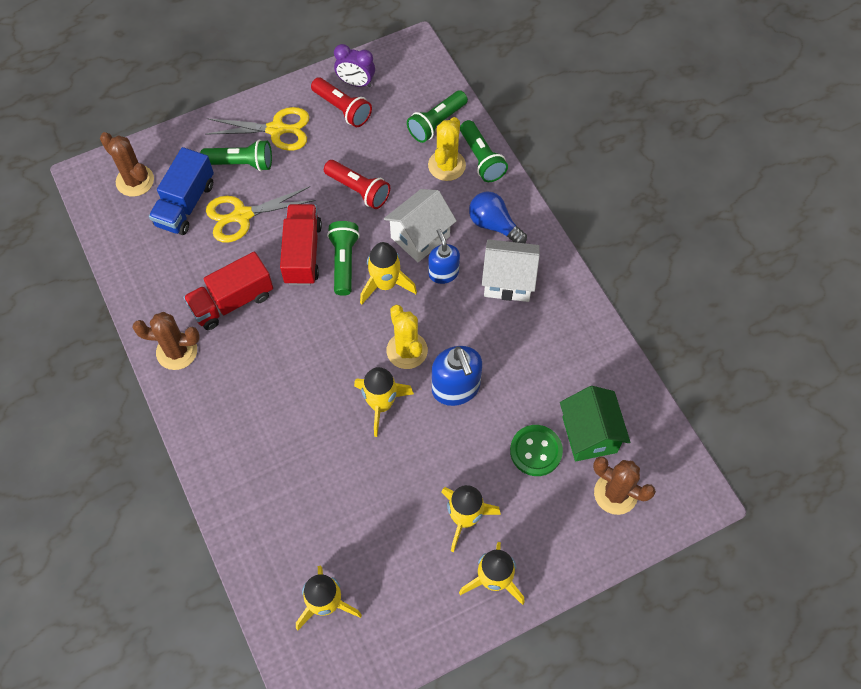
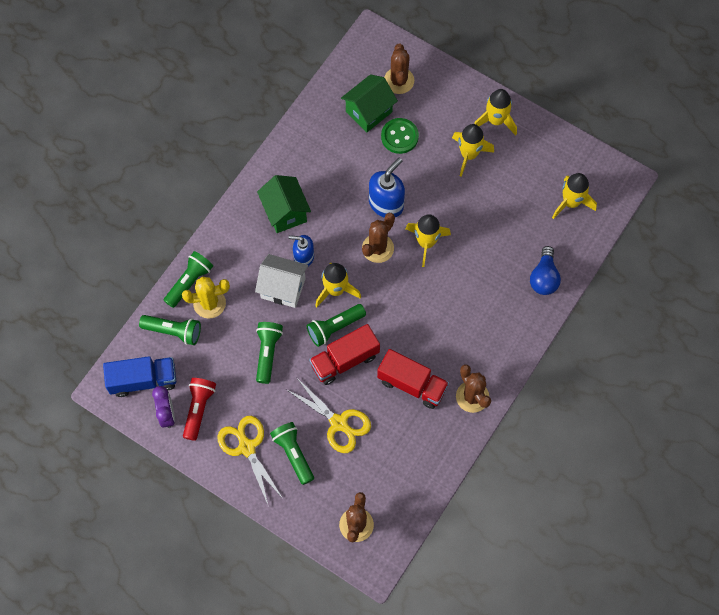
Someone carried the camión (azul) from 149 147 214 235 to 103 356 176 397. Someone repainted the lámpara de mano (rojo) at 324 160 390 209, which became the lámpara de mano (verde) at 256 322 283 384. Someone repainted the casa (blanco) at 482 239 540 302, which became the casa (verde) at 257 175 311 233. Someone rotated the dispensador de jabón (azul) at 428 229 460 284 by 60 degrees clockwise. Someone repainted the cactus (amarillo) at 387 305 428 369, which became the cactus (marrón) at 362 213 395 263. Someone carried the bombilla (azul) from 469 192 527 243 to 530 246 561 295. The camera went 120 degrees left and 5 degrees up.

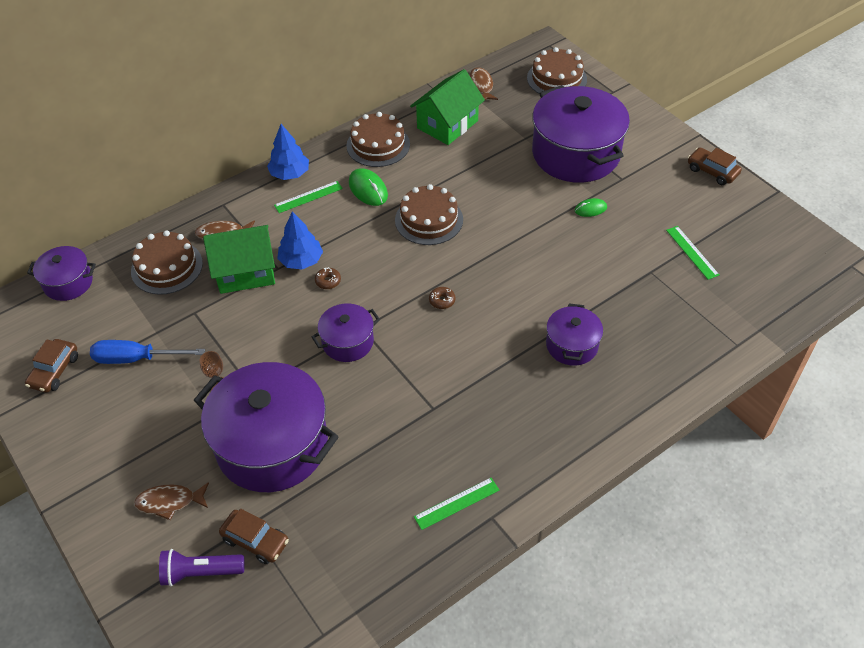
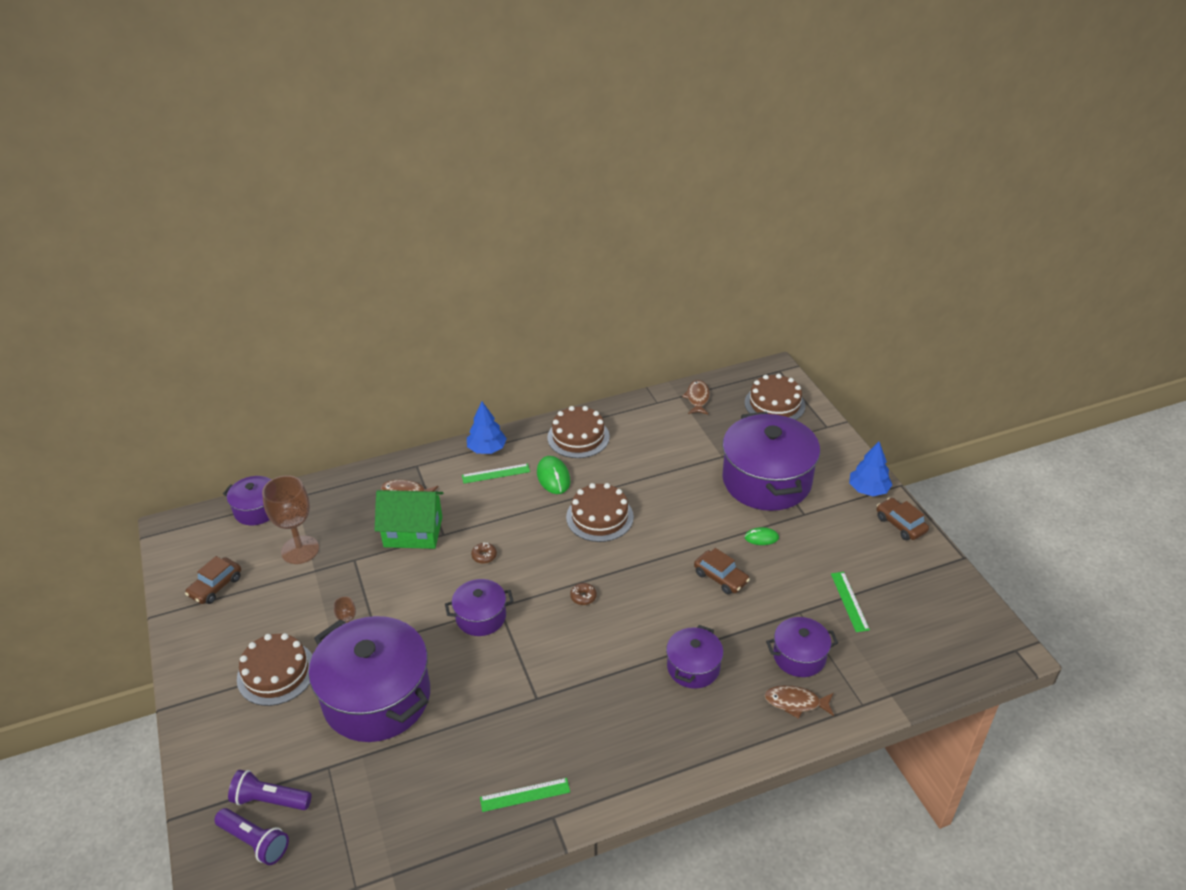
Someone put down the lámpara de mano (morado) at 214 808 289 865. Someone carried the tarta (marrón) from 131 230 203 295 to 237 633 312 706. Someone put down the copa (marrón) at 262 475 319 564. Someone carried the coche (marrón) from 219 509 289 564 to 694 548 750 595. Someone carried the pez (marrón) from 134 482 209 520 to 764 685 834 719. Someone put down the olla (morado) at 766 617 838 677. Someone carried the árbol (azul) from 277 211 323 269 to 849 442 892 496. Someone took away the destornillador (azul) at 90 340 205 364. Someone took away the casa (verde) at 410 69 485 145. The camera went 15 degrees right and 10 degrees down.

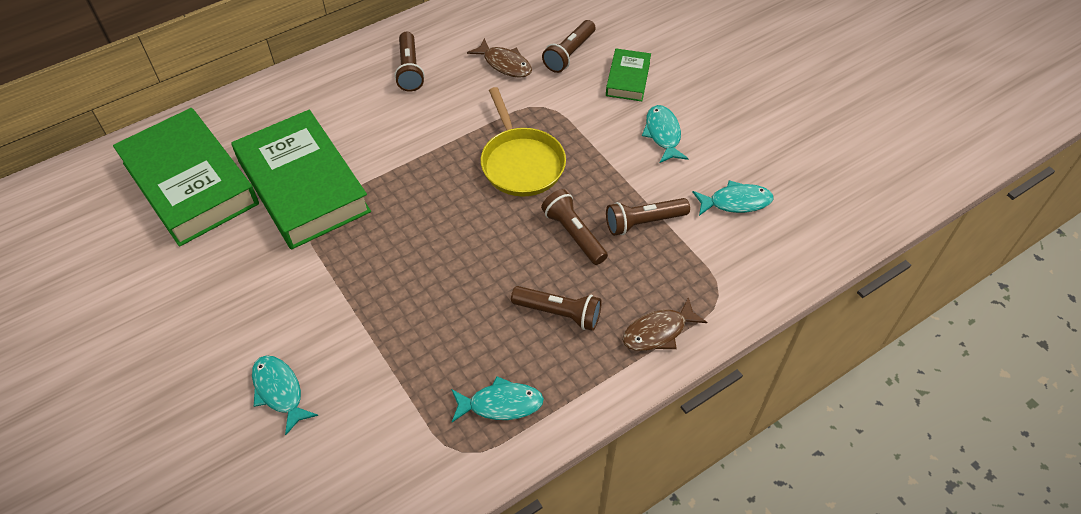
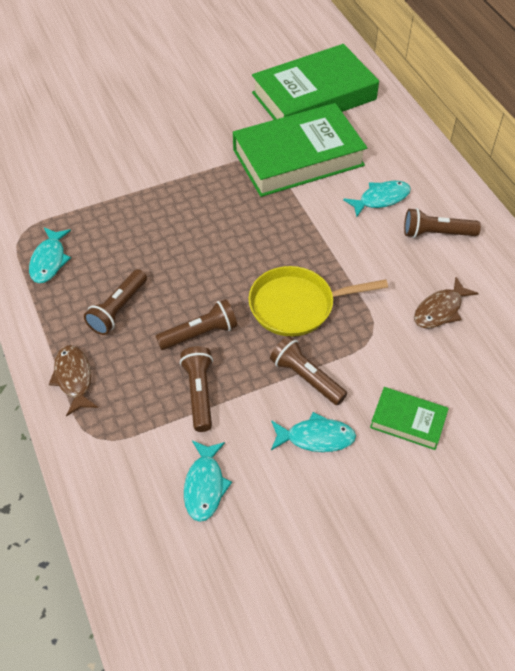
Someone carried the lámpara de mano (marrón) from 542 20 596 73 to 270 336 347 405. Someone carried the pez (turquesa) from 252 355 318 435 to 343 181 411 217. The camera went 100 degrees right and 0 degrees up.

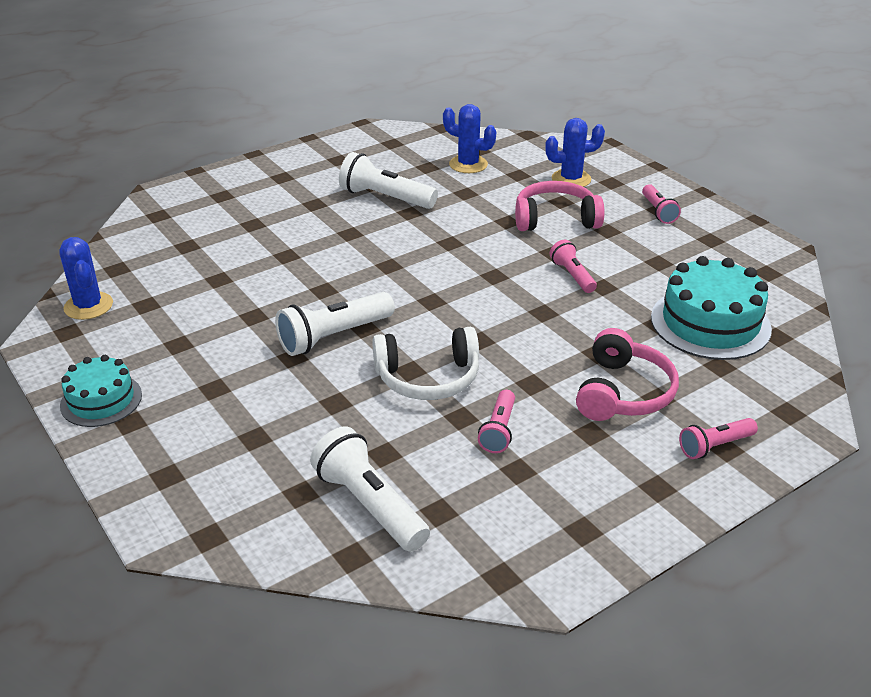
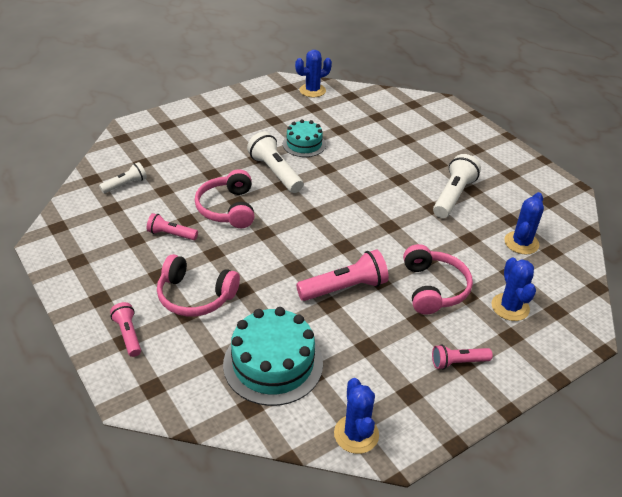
Someone scaled the lámpara de mano (blanco) at 310 427 430 552 by 0.60. Someone repainted the auriculares (blanco) at 372 327 479 400, which became the auriculares (rosa) at 195 169 254 228. Someone carried the tarta (turquesa) from 60 355 142 427 to 283 119 326 157. Someone scaled the lámpara de mano (rosa) at 550 240 597 293 by 1.68. Someone put down the cactus (azul) at 334 378 379 454. The camera went 90 degrees right and 5 degrees up.

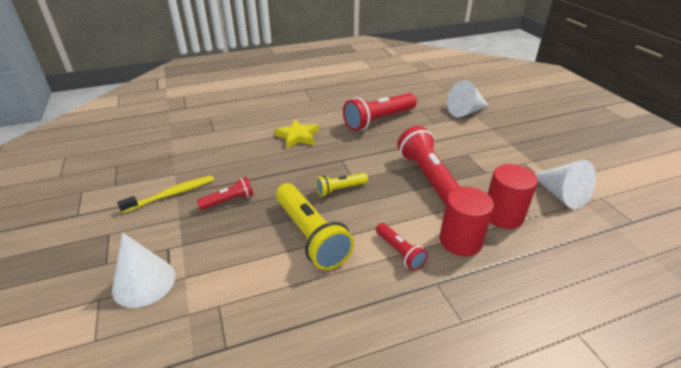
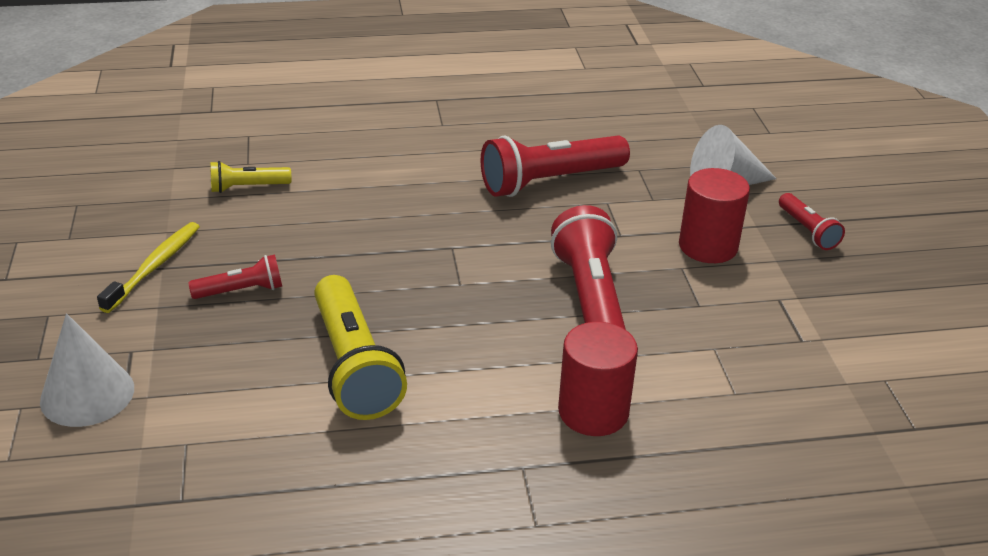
Someone rotated the cepillo de dientes (amarillo) at 117 175 214 213 by 45 degrees counterclockwise. Someone carried the lámpara de mano (amarillo) from 316 173 368 196 to 210 161 291 193. Someone carried the cilindro (rojo) from 488 164 538 229 to 679 168 750 263. Someone carried the lámpara de mano (rojo) from 376 223 428 271 to 779 193 845 250. Someone took away the estrella (amarillo) at 275 119 318 148. Someone took away the cono (blanco) at 535 160 596 209. The camera went 10 degrees right and 0 degrees up.

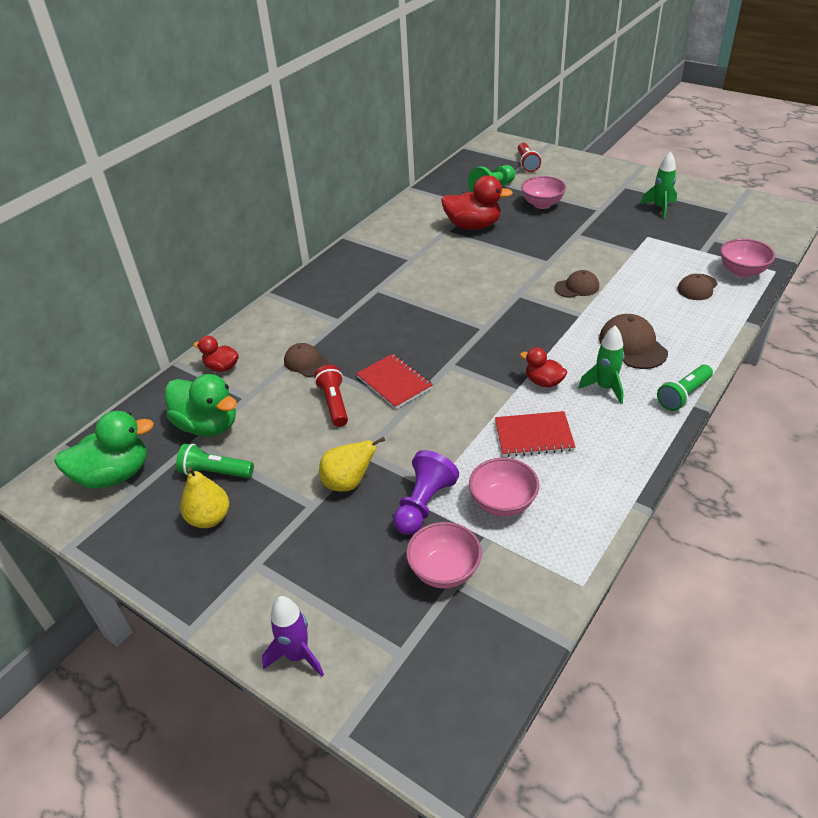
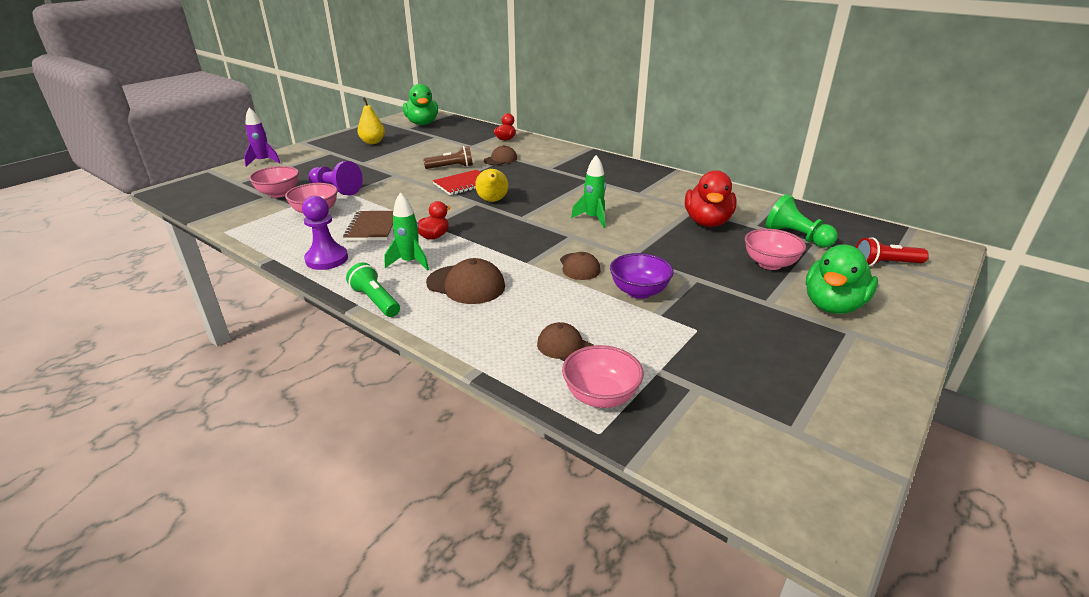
Someone put down the peón (morado) at 302 196 348 270. Someone repainted the cuaderno (rojo) at 495 411 576 457, which became the cuaderno (marrón) at 343 211 393 241. Someone repainted the lámpara de mano (rojo) at 314 365 348 427, which became the lámpara de mano (marrón) at 423 146 473 169. Someone rotated the gorra (marrón) at 599 314 668 369 by 45 degrees clockwise. Someone carried the pera (amarillo) from 319 437 385 492 to 475 169 508 202. Someone carried the cohete (verde) from 641 152 677 219 to 571 155 606 228. Someone put down the cuenco (morado) at 610 253 674 299. Someone carried the pato (verde) from 165 374 237 436 to 806 244 878 314. Someone took away the lámpara de mano (verde) at 176 444 254 478. The camera went 90 degrees right and 10 degrees down.

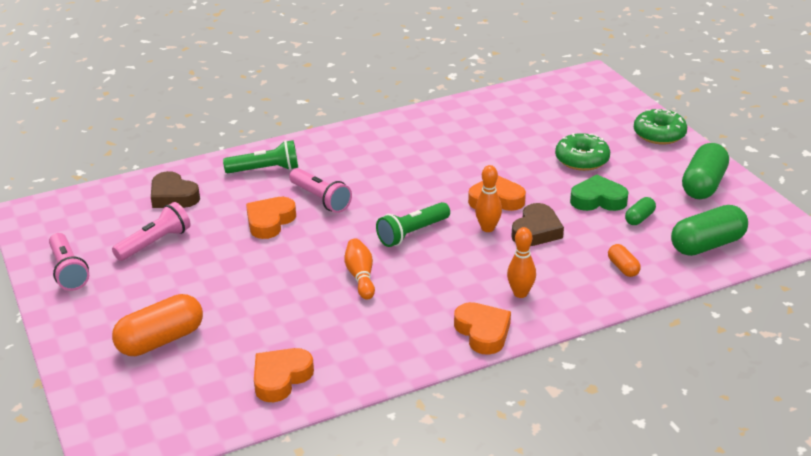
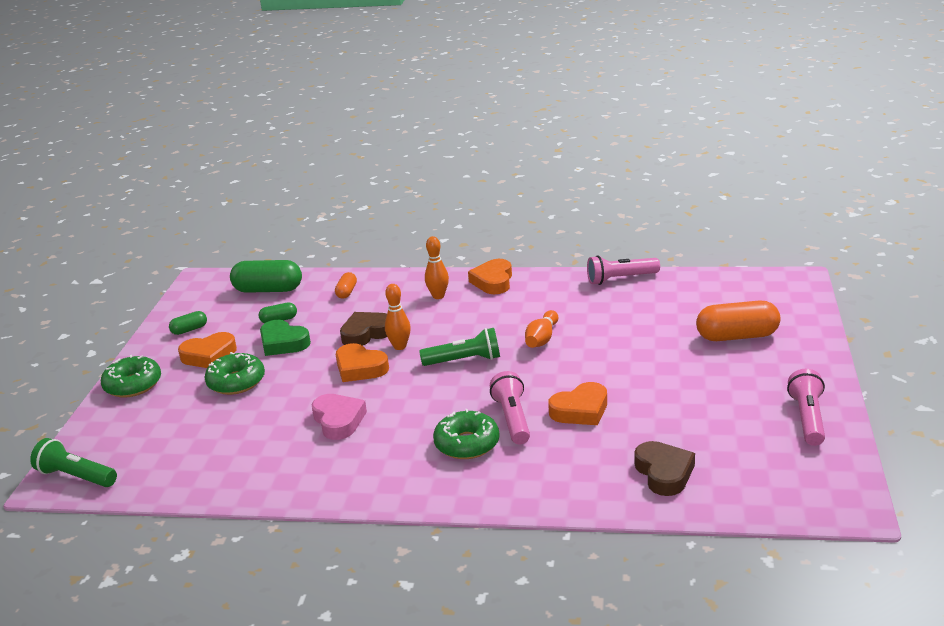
Someone carried the lámpara de mano (verde) from 223 140 298 173 to 30 438 117 487. Someone scaled the cápsula (verde) at 682 143 729 199 by 0.50. Someone carried the corazón (naranja) from 254 348 314 402 to 178 332 237 368. Someone put down the corazón (rosa) at 311 394 367 440. Someone put down the rosquilla (verde) at 433 409 500 459. Someone carried the lámpara de mano (rosa) from 112 202 191 261 to 587 255 660 285. The camera went 145 degrees left and 5 degrees down.

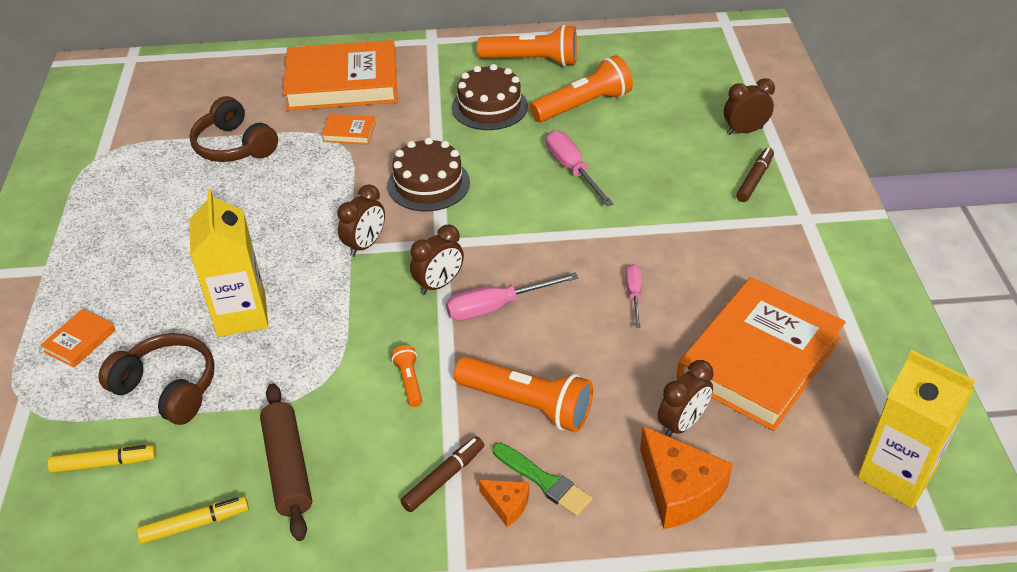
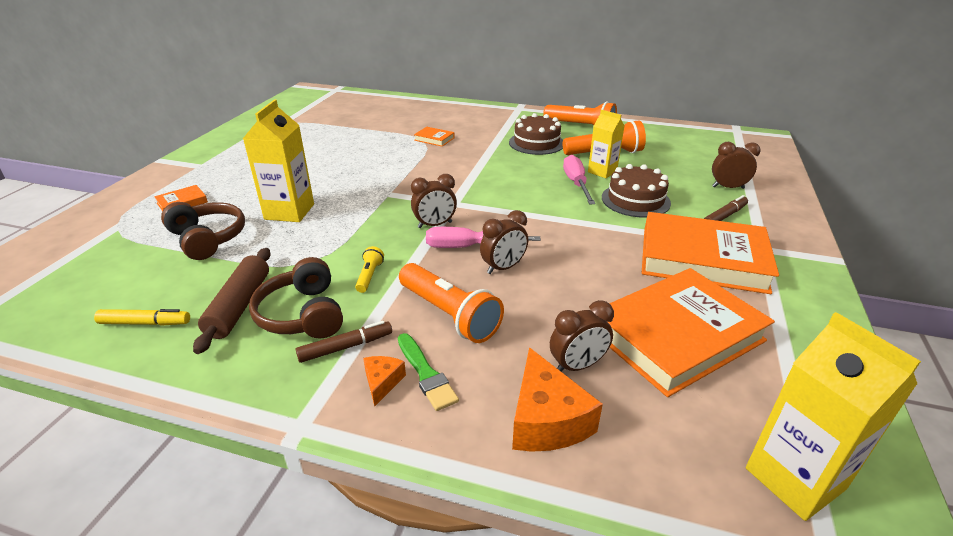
Someone carried the auriculares (marrón) from 189 96 278 162 to 249 257 343 338. Someone repainted the lámpara de mano (naranja) at 391 345 422 407, which became the lámpara de mano (amarillo) at 355 246 384 293. Someone rotated the queso (naranja) at 479 480 529 527 by 135 degrees counterclockwise. Someone carried the despertador (marrón) from 337 184 385 257 to 480 210 528 274. Someone put down the cartón de leche (amarillo) at 588 110 625 178. Someone carried the tarta (marrón) from 387 137 470 211 to 602 164 671 217. Someone carried the libro (naranja) from 283 40 398 111 to 642 212 779 294. Someone took away the rotulador (amarillo) at 48 445 156 473. Someone took away the destornillador (rosa) at 626 264 642 328. The camera went 20 degrees right and 10 degrees down.

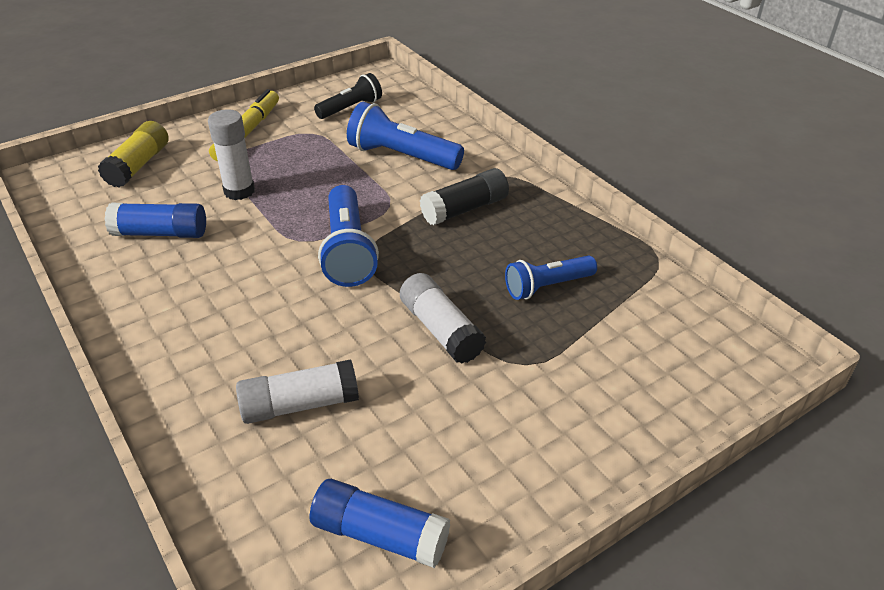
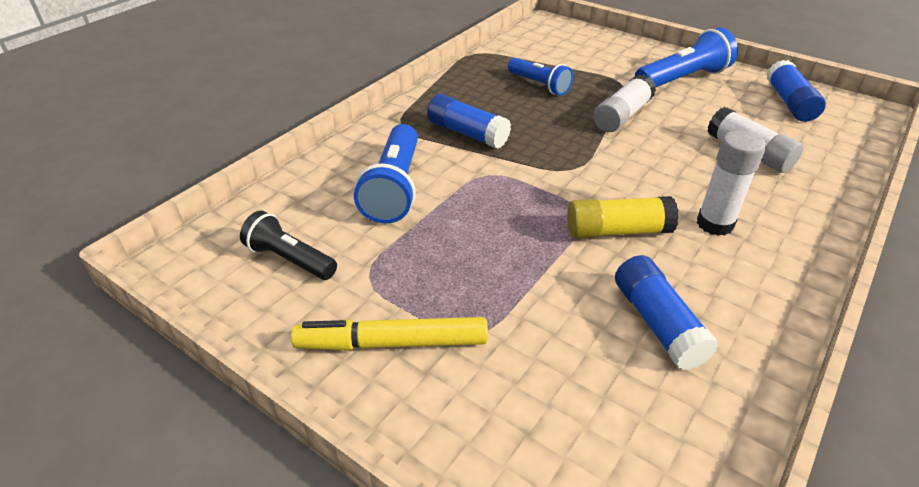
Someone repainted the barra de pegamento (negro) at 420 168 509 225, which became the barra de pegamento (azul) at 427 94 511 149. Someone carried the barra de pegamento (amarillo) from 98 121 169 188 to 567 196 679 238. Someone carried the lámpara de mano (azul) from 318 185 379 287 to 635 28 738 88. Someone carried the barra de pegamento (blanco) from 208 109 255 200 to 697 130 766 236. The camera went 110 degrees left and 0 degrees up.

